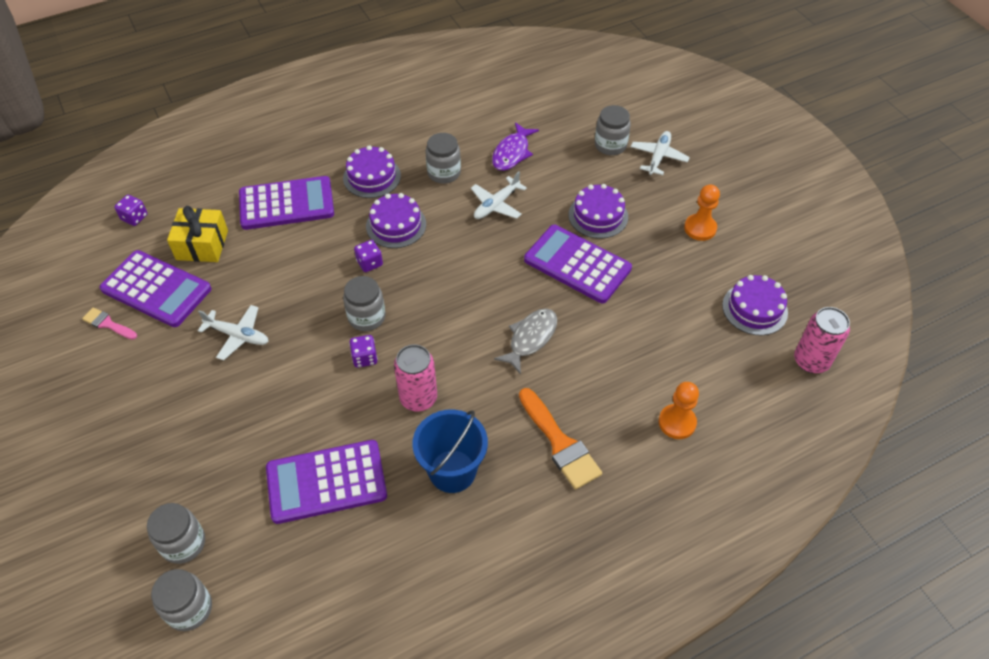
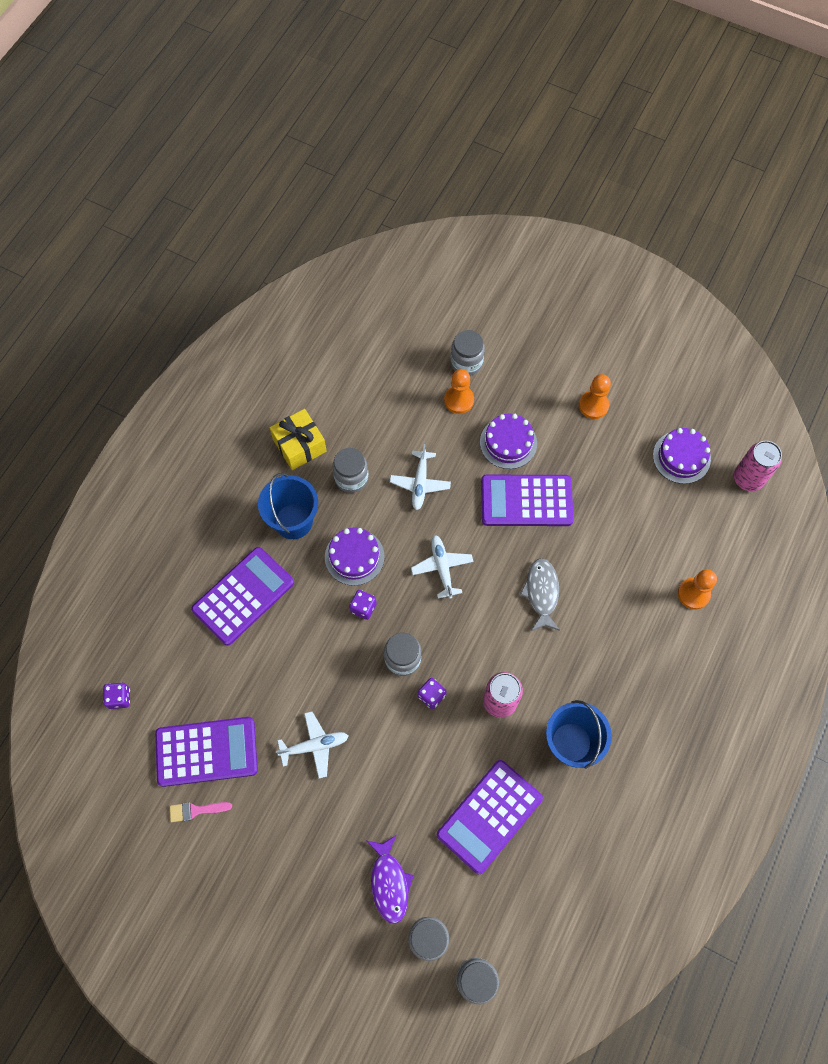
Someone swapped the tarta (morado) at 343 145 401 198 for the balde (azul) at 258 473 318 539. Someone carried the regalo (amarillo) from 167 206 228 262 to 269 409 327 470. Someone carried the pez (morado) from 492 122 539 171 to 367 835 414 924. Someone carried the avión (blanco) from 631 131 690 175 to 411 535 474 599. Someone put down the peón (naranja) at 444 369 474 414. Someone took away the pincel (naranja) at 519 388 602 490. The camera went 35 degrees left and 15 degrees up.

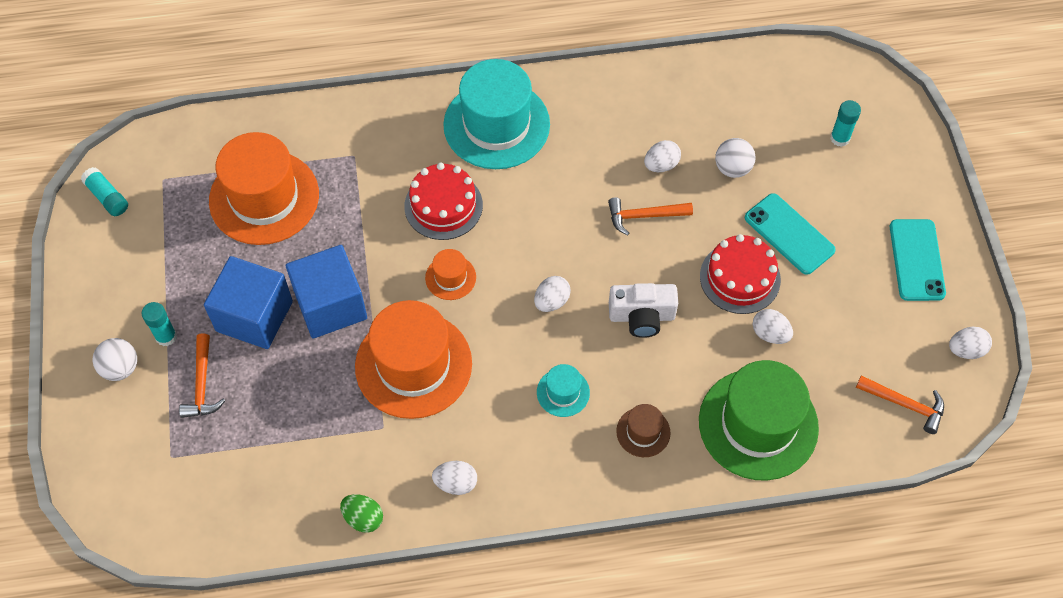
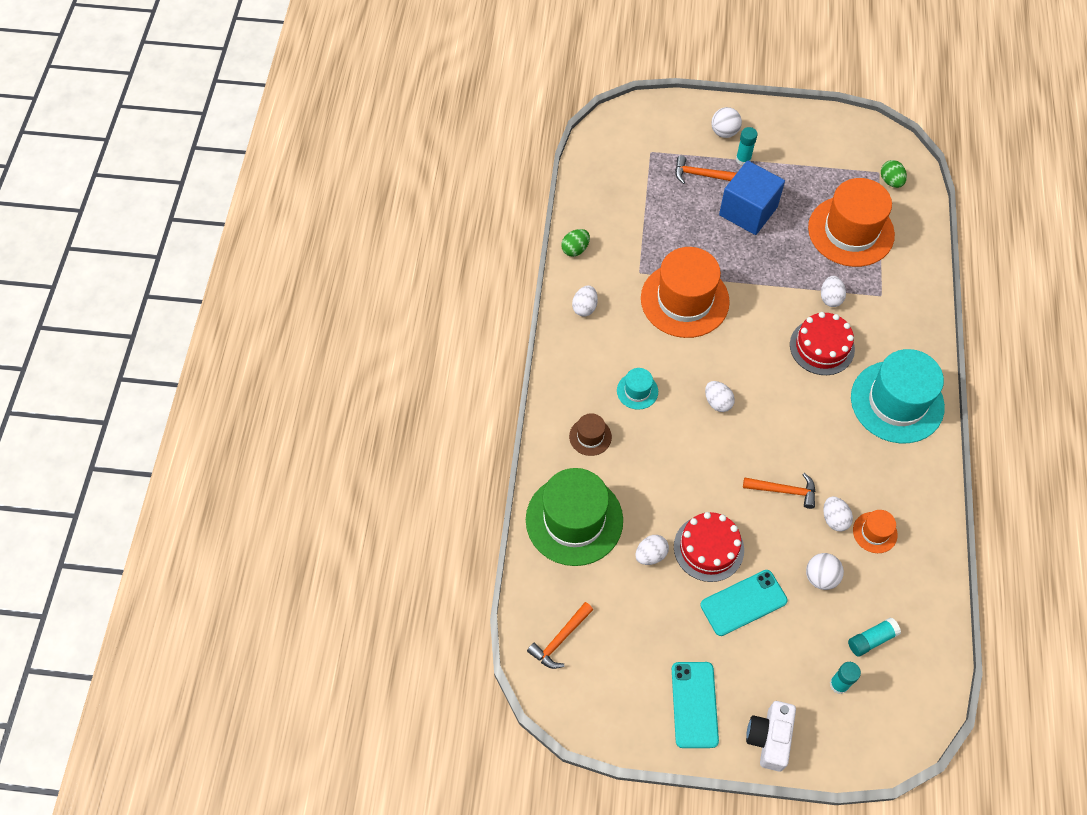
Someone rotated the móvil (turquesa) at 890 219 946 301 by 75 degrees clockwise. Someone rotated the martillo (naranja) at 608 197 693 235 by 90 degrees clockwise. Someone carried the cámara (blanco) from 609 283 678 338 to 746 701 796 771. Someone carried the huevo (blanco) from 949 327 992 359 to 821 276 846 307. Someone carried the barra de pegamento (turquesa) from 81 167 128 216 to 848 617 901 657. Someone carried the sombrero (naranja) from 425 249 476 300 to 853 510 898 553. Someone put down the huevo (verde) at 881 160 907 188. Someone took away the cubo (azul) at 286 245 367 339. The camera went 105 degrees right and 0 degrees up.

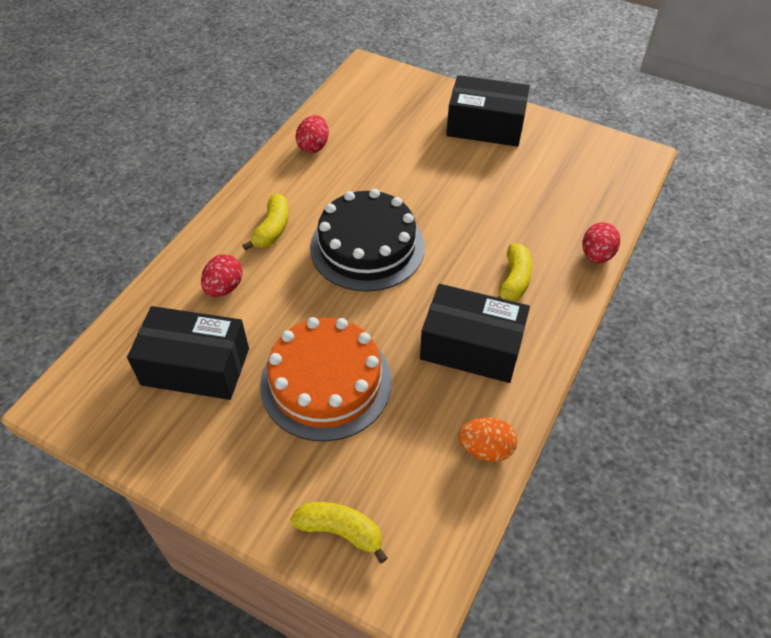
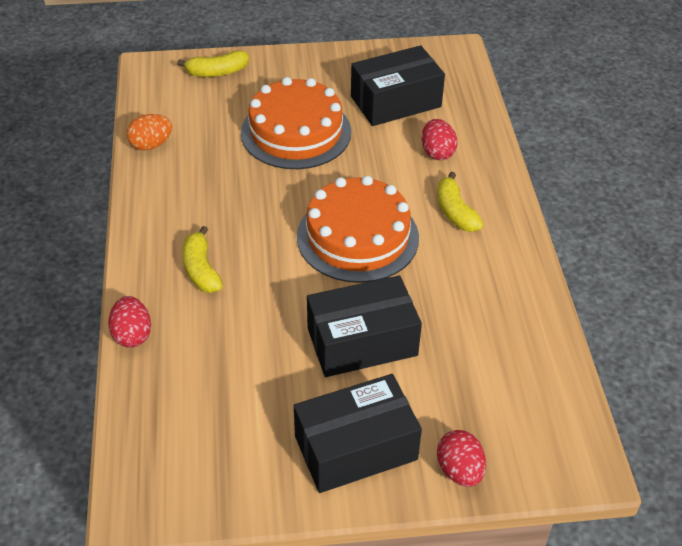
Someone repainted the tarta (negro) at 310 189 425 292, which became the tarta (naranja) at 297 176 419 283. Someone carried the caja (negro) from 420 284 530 383 to 307 275 422 377. Someone carried the huevo (rojo) from 295 115 329 153 to 437 430 486 487. The camera went 145 degrees right and 5 degrees down.

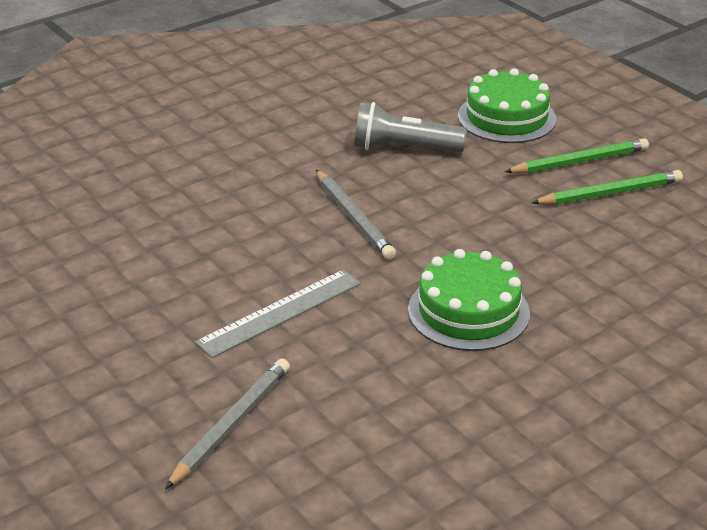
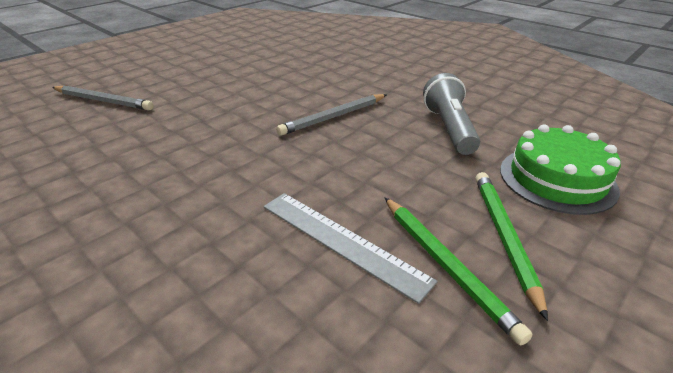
Someone carried the regla (gris) from 195 270 361 358 to 263 193 438 304. Someone rotated the lápiz (verde) at 504 138 649 173 by 150 degrees counterclockwise. Someone took away the tarta (verde) at 408 249 530 351. The camera went 80 degrees right and 0 degrees up.

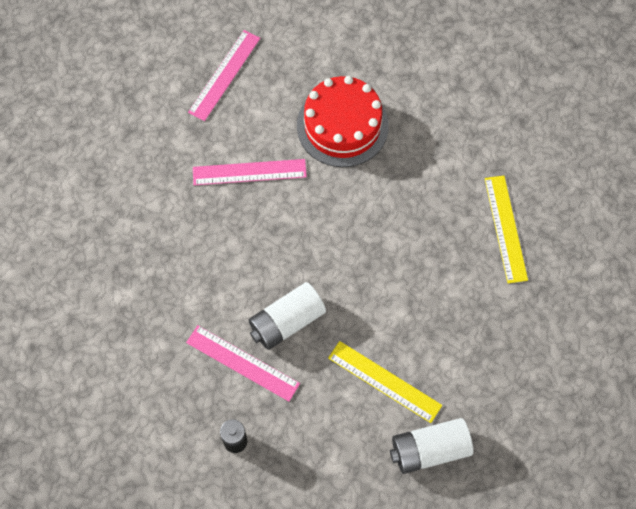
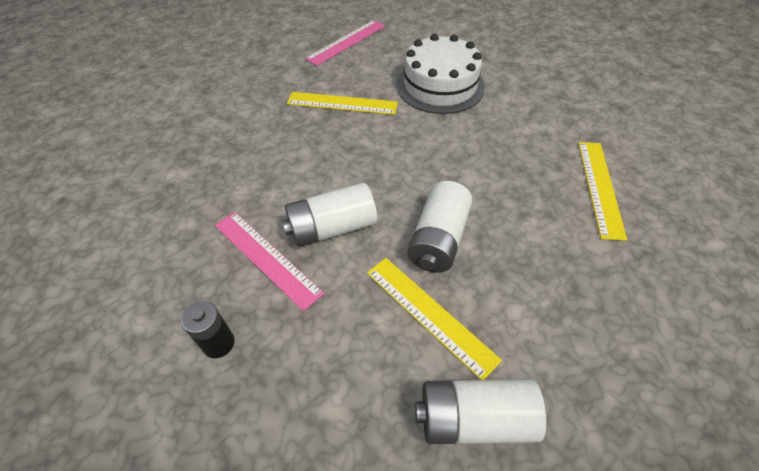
Someone repainted the regla (rosa) at 193 159 307 185, which became the regla (amarillo) at 287 92 398 115. Someone repainted the tarta (rojo) at 297 76 389 167, which became the tarta (blanco) at 397 34 485 114. Someone put down the pila (blanco) at 407 181 473 273. The camera went 15 degrees right and 15 degrees down.

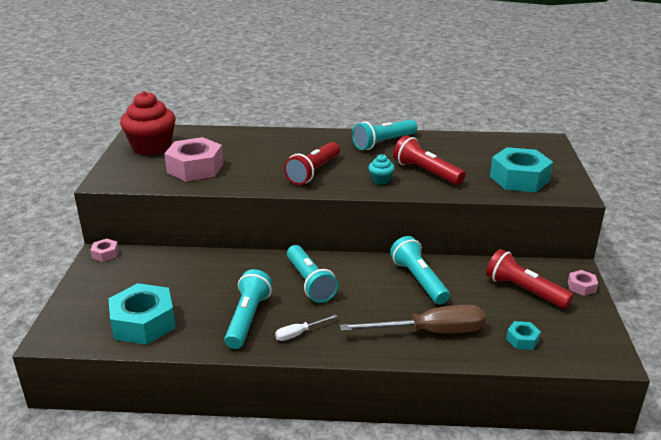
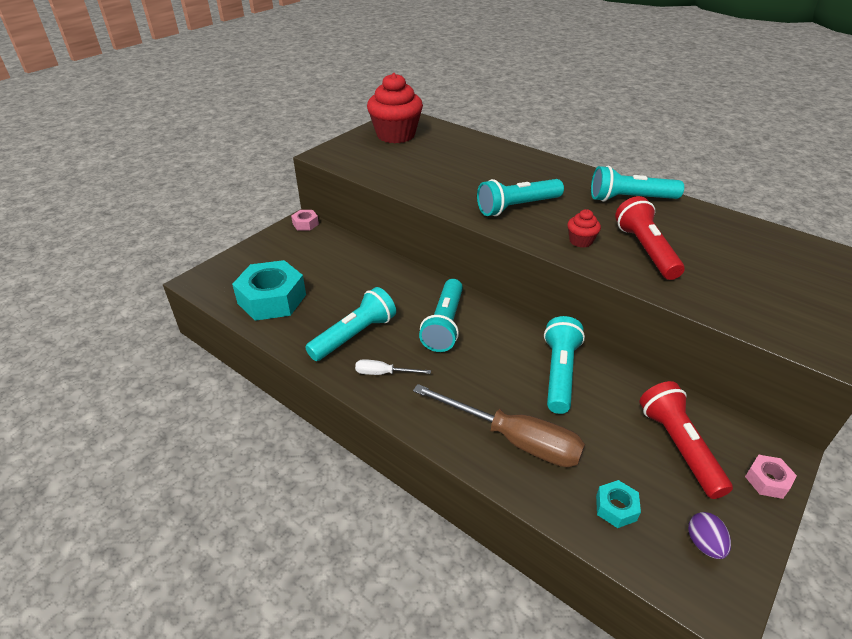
Someone repainted the lámpara de mano (rojo) at 284 142 340 185, which became the lámpara de mano (turquesa) at 477 179 564 216. Someone repainted the magdalena (turquesa) at 368 154 395 185, which became the magdalena (rojo) at 567 209 601 248. Someone put down the huevo (morado) at 688 512 731 559. Someone took away the tuerca (rosa) at 164 137 223 181. Someone took away the tuerca (turquesa) at 490 147 553 192. The camera went 35 degrees right and 10 degrees up.

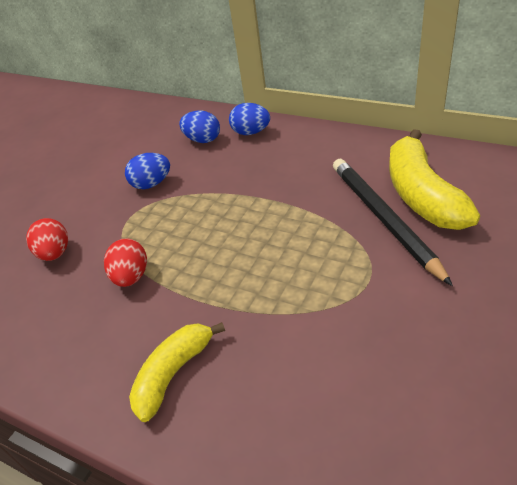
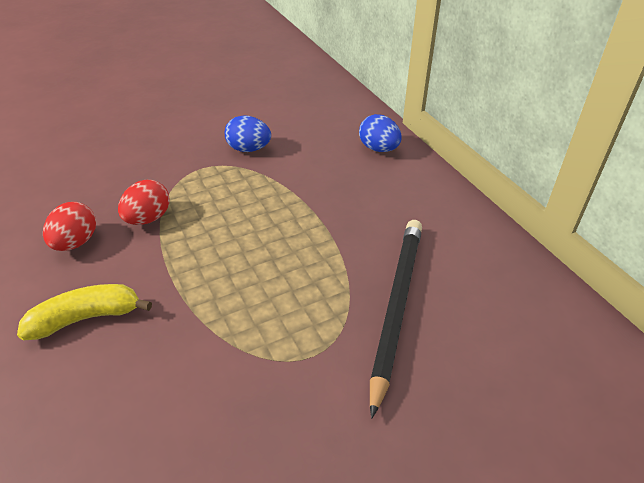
Someone carried the huevo (rojo) from 26 218 68 261 to 43 202 96 251. Someone took away the huevo (azul) at 179 110 220 143. Someone took away the plátano (amarillo) at 389 129 480 230. The camera went 30 degrees right and 0 degrees up.

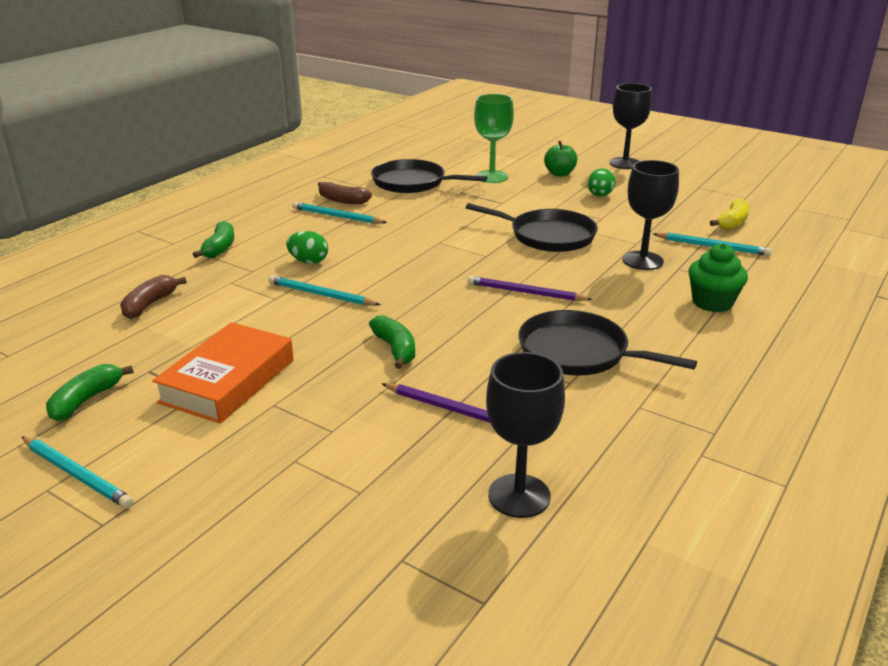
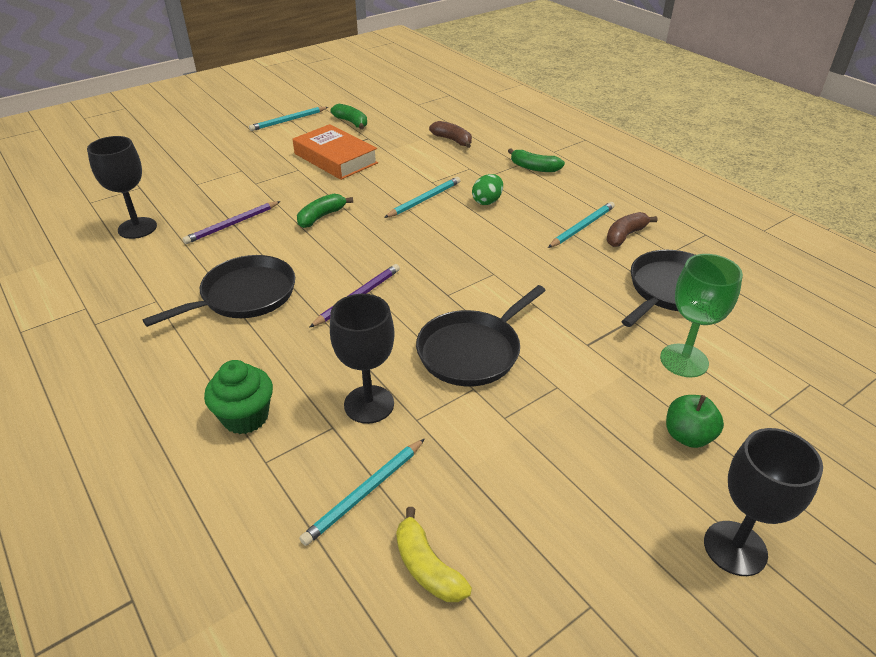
Someone rotated the plátano (verde) at 369 315 415 369 by 135 degrees clockwise. Someone took away the huevo (verde) at 588 169 616 197. The camera went 110 degrees right and 10 degrees up.

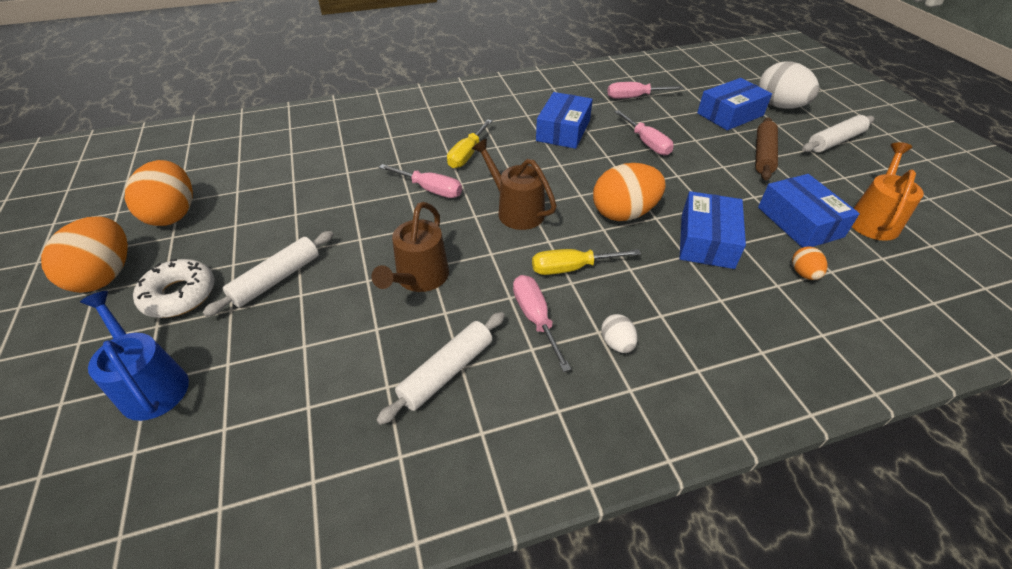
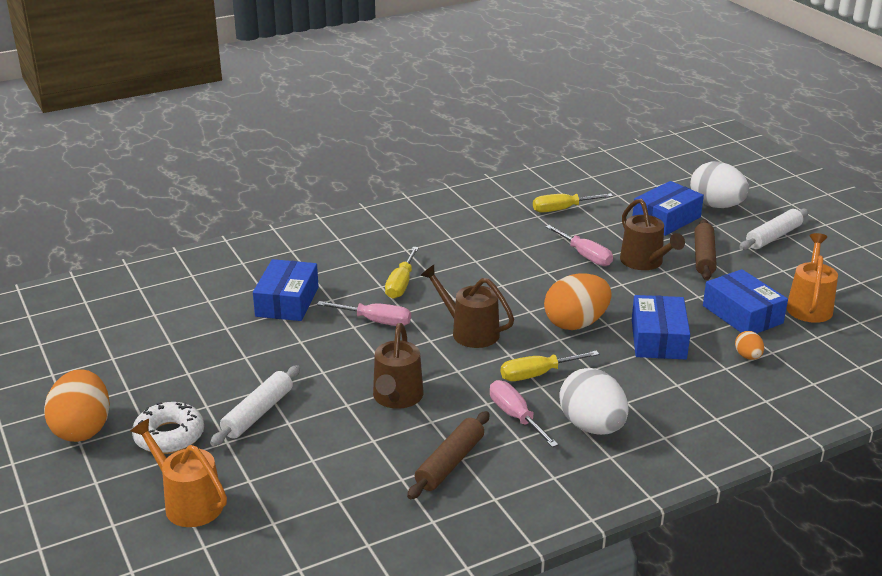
Someone repainted the regadera (azul) at 80 291 189 421, which became the regadera (naranja) at 131 419 227 527. Someone carried the caja (azul) from 536 92 593 149 to 253 259 319 321. Someone repainted the rodillo (blanco) at 377 312 505 425, which became the rodillo (marrón) at 407 411 490 499. Someone repainted the destornillador (rosa) at 607 82 683 99, which became the destornillador (amarillo) at 533 193 613 213. Someone scaled the huevo (blanco) at 601 314 637 353 by 2.10. Someone put down the regadera (marrón) at 620 199 685 270. Someone took away the huevo (naranja) at 125 160 193 226. The camera went 10 degrees left and 15 degrees down.

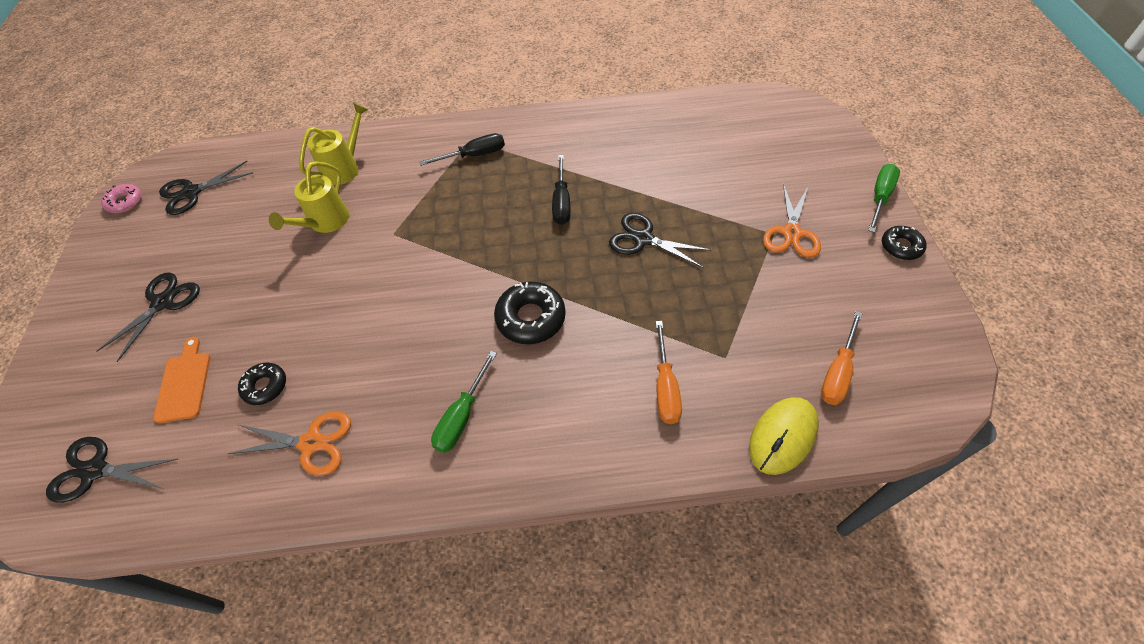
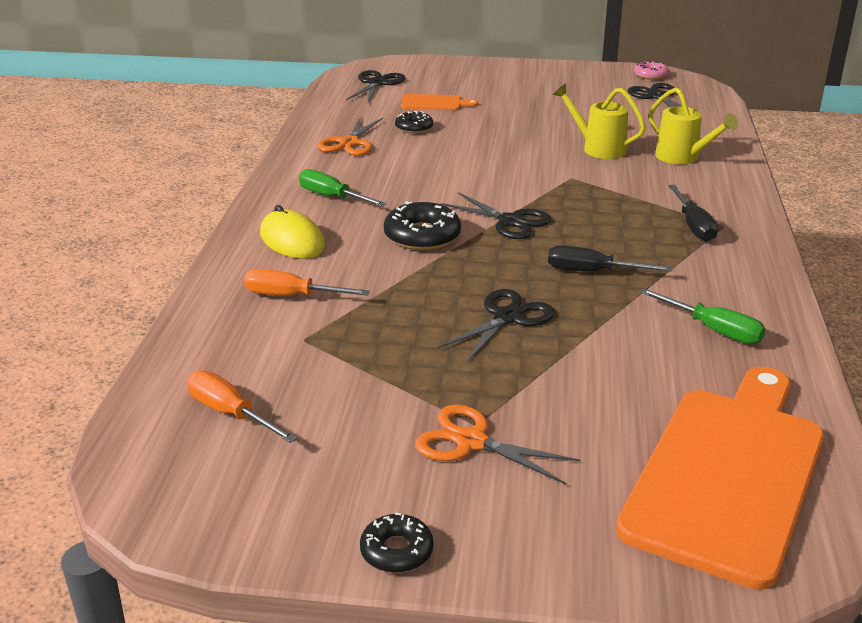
Someone carried the ratón (amarillo) from 749 397 819 475 to 260 205 325 259. Someone carried the tijeras (negro) from 97 272 200 362 to 441 192 552 239. Someone put down the tabla de cortar (naranja) at 616 367 824 590. Someone carried the destornillador (verde) from 868 164 900 233 to 640 288 766 344. The camera went 100 degrees right and 25 degrees down.

